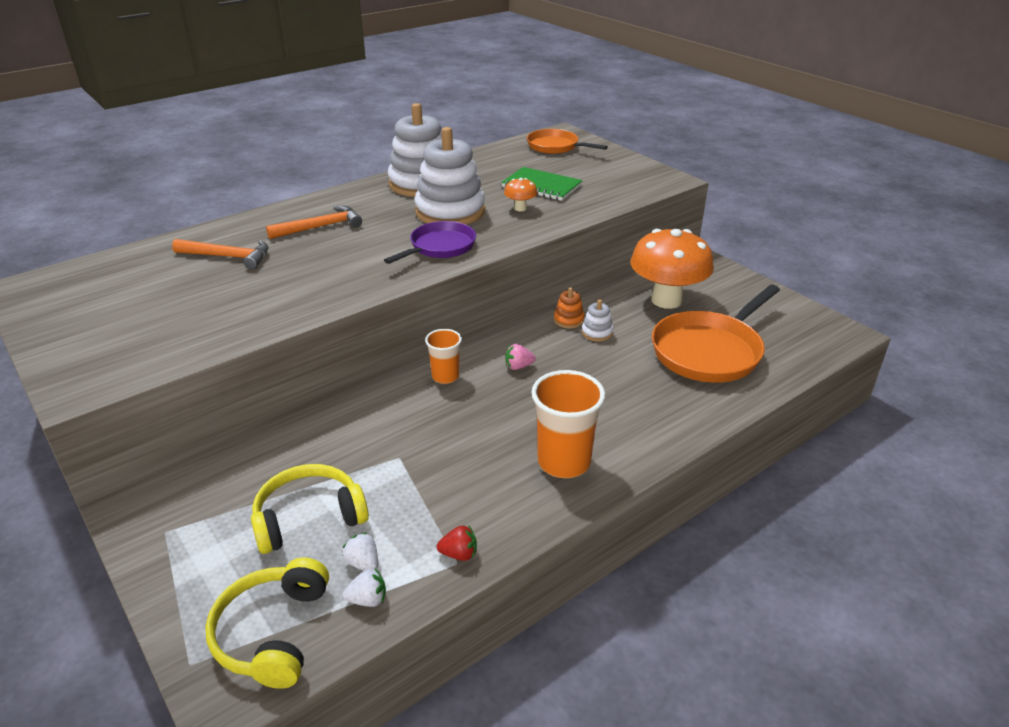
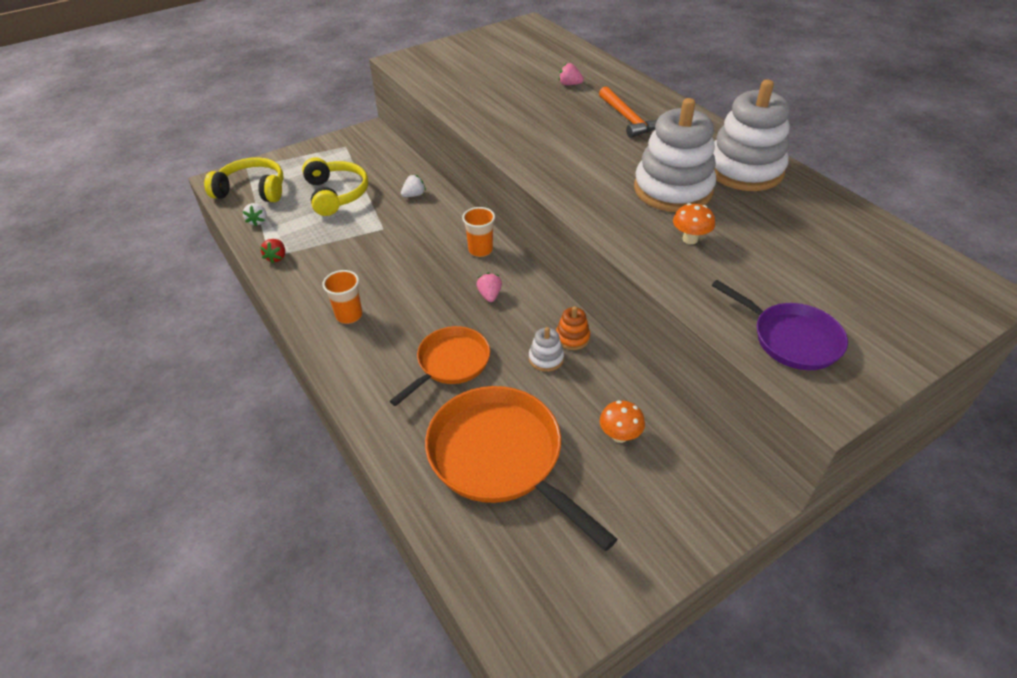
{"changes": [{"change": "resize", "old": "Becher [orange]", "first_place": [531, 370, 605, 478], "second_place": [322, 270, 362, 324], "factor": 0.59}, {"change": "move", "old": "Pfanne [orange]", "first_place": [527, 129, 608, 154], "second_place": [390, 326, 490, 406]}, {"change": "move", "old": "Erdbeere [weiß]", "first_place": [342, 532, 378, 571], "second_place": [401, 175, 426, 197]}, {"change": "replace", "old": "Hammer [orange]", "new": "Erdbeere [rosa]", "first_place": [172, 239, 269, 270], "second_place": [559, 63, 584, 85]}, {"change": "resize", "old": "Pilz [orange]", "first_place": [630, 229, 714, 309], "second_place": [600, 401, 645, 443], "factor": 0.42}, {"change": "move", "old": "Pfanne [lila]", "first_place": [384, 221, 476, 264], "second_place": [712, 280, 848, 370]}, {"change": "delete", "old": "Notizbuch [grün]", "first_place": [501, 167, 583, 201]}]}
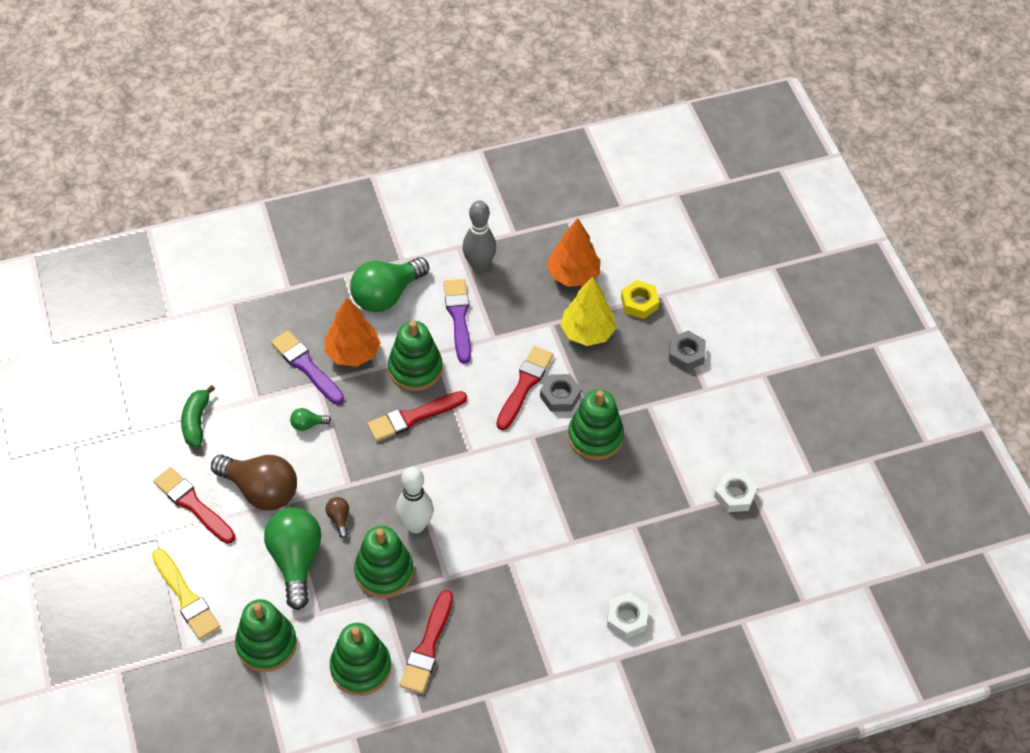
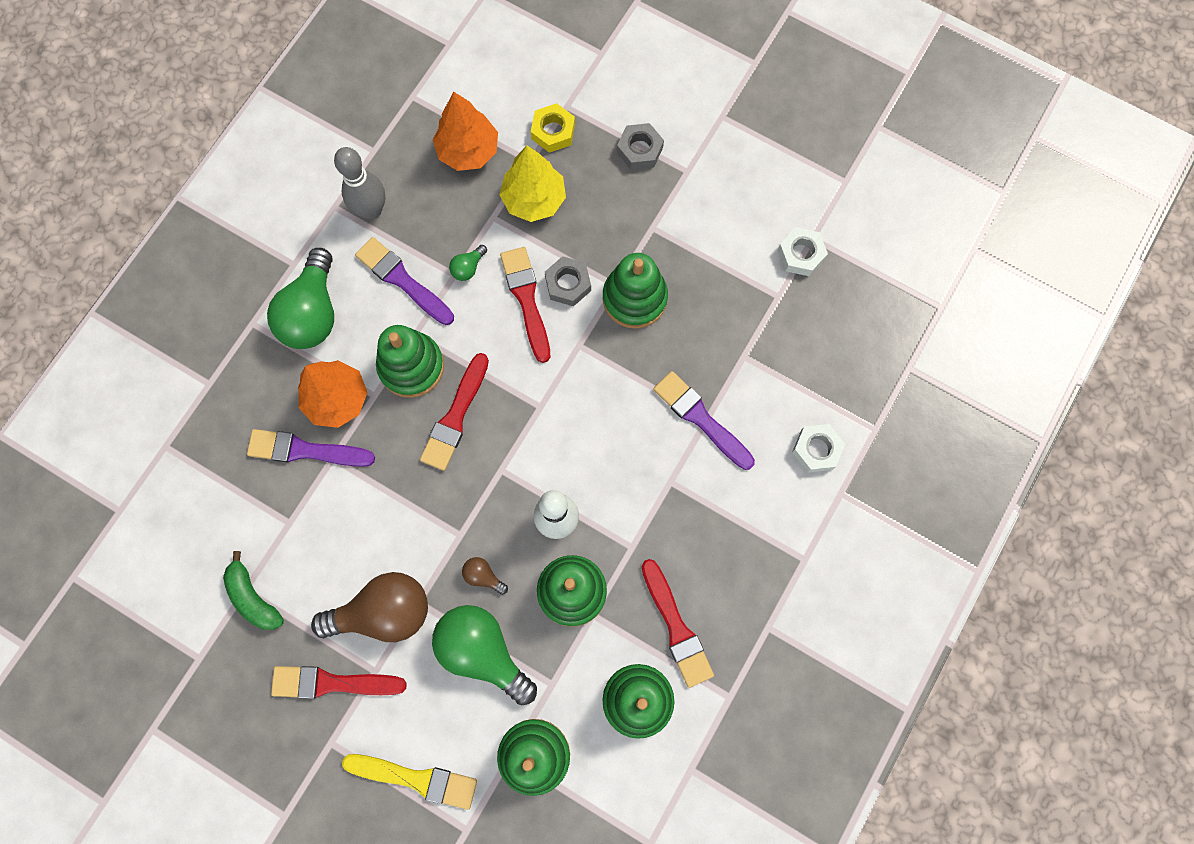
{"changes": [{"change": "move", "old": "Glühbirne [grün]", "first_place": [290, 408, 331, 431], "second_place": [449, 245, 487, 281]}, {"change": "insert", "new": "Pinsel [lila]", "second_place": [653, 371, 755, 470]}]}
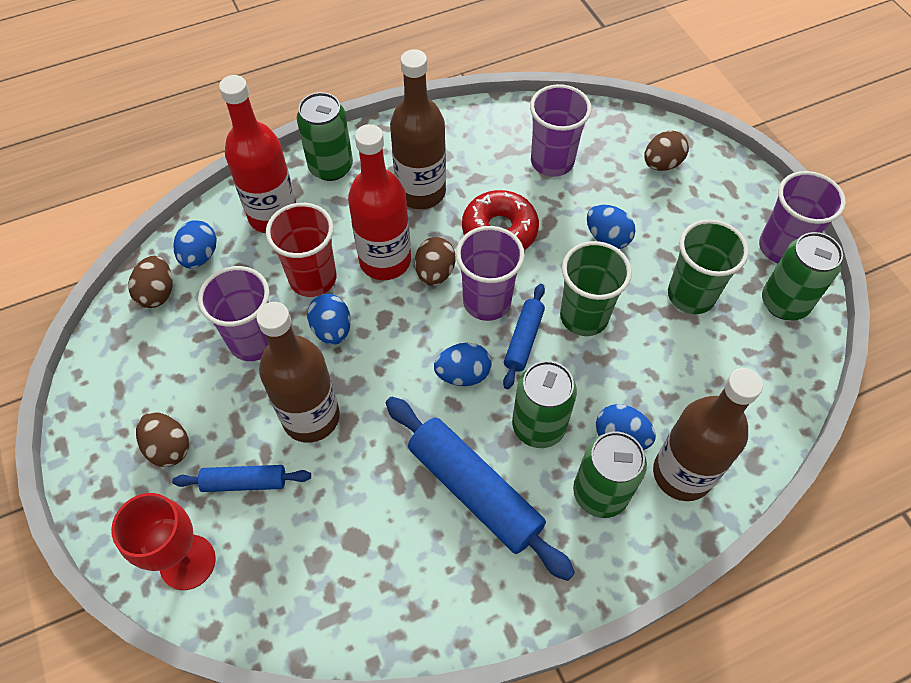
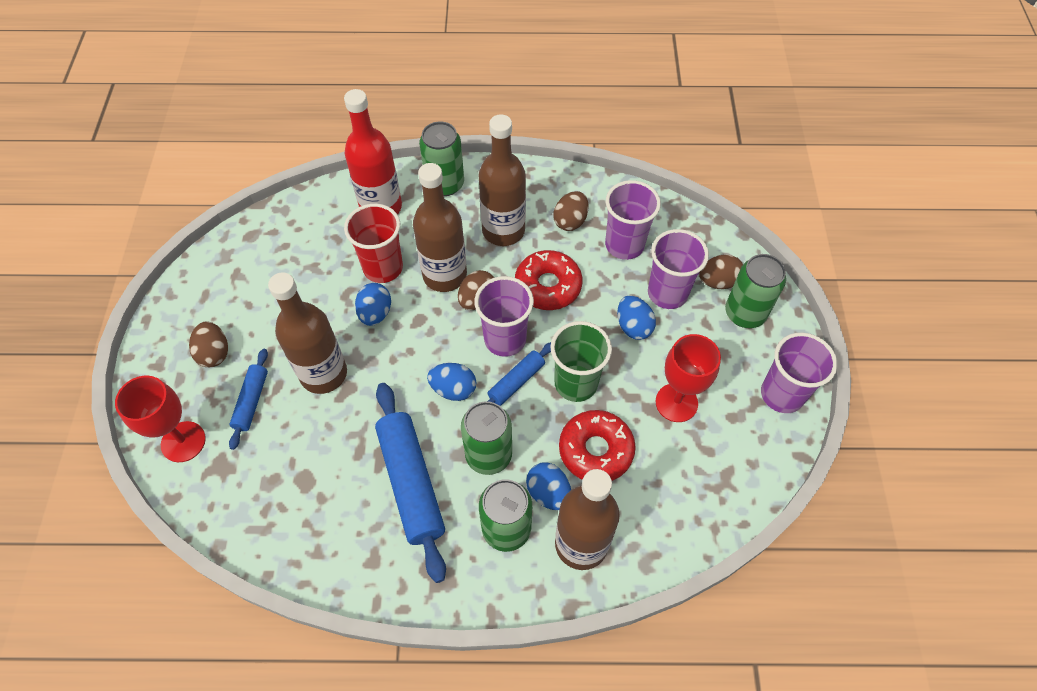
{"changes": [{"change": "rotate", "old": "Nudelholz [blau]", "first_place": [172, 465, 311, 492], "second_place": [229, 349, 268, 450], "degrees": 75}, {"change": "recolor", "old": "Flasche [rot]", "new": "Flasche [braun]", "first_place": [348, 124, 411, 280], "second_place": [413, 163, 467, 292]}, {"change": "move", "old": "Ei [braun]", "first_place": [128, 256, 173, 308], "second_place": [553, 191, 589, 231]}, {"change": "insert", "new": "Donut [rot]", "second_place": [559, 410, 636, 481]}, {"change": "move", "old": "Becher [lila]", "first_place": [198, 266, 270, 361], "second_place": [648, 229, 709, 309]}, {"change": "replace", "old": "Becher [grün]", "new": "Kelch [rot]", "first_place": [668, 219, 749, 314], "second_place": [655, 334, 721, 422]}, {"change": "move", "old": "Dose [grün]", "first_place": [762, 232, 843, 320], "second_place": [725, 254, 786, 328]}, {"change": "delete", "old": "Ei [blau]", "first_place": [174, 220, 217, 268]}]}
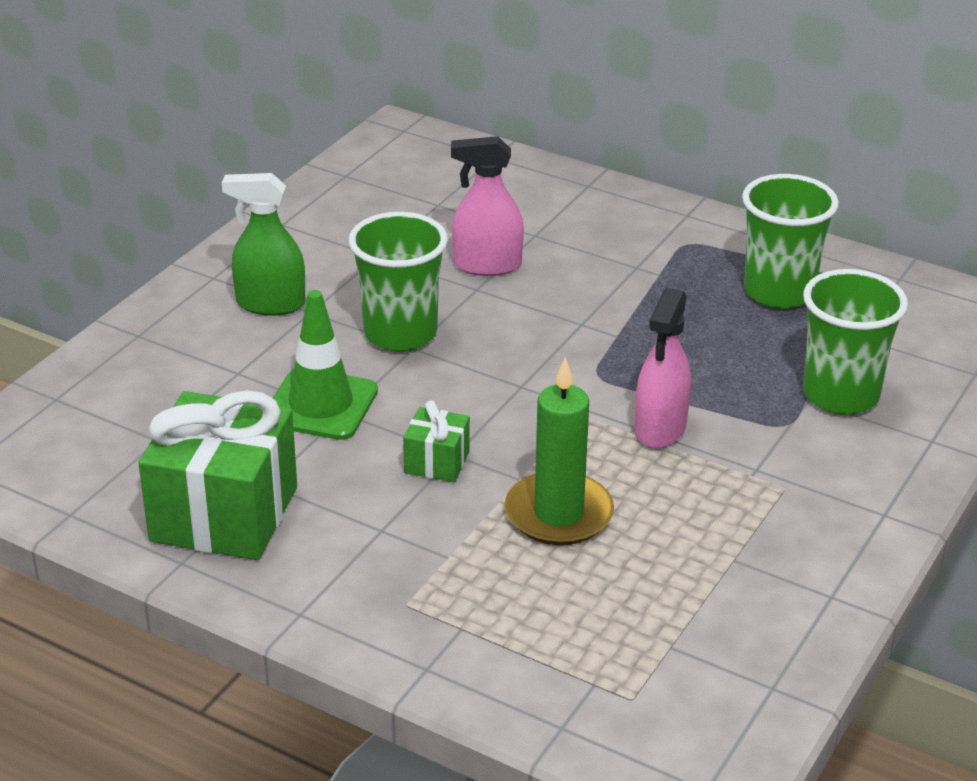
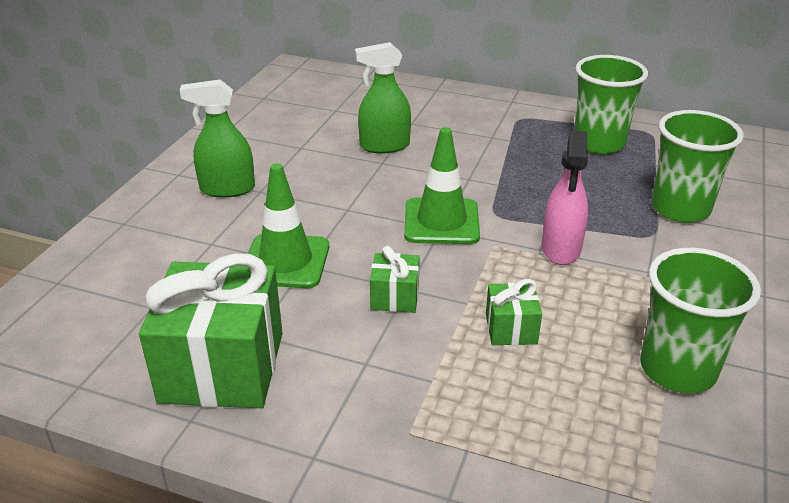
{"changes": [{"change": "recolor", "old": "Sprühflasche [rosa]", "new": "Sprühflasche [grün]", "first_place": [451, 136, 524, 276], "second_place": [355, 42, 411, 154]}, {"change": "insert", "new": "Leitkegel [grün]", "second_place": [404, 127, 480, 244]}, {"change": "replace", "old": "Kerze [grün]", "new": "Geschenk [grün]", "first_place": [504, 357, 614, 545], "second_place": [486, 279, 542, 345]}, {"change": "move", "old": "Becher [grün]", "first_place": [349, 212, 448, 352], "second_place": [640, 248, 761, 393]}]}
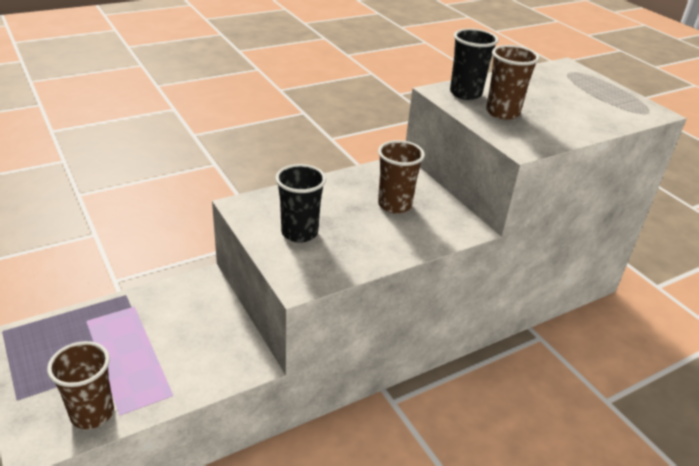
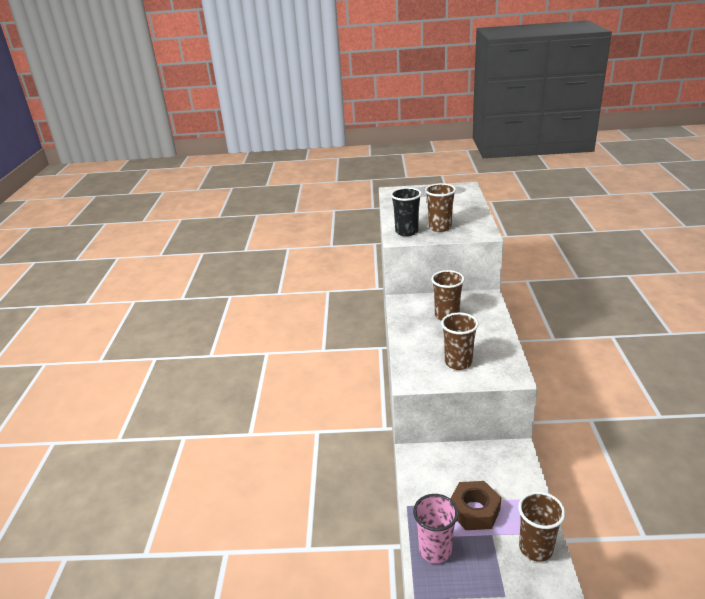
{"changes": [{"change": "insert", "new": "Becher [rosa]", "second_place": [413, 494, 459, 563]}, {"change": "recolor", "old": "Becher [schwarz]", "new": "Becher [braun]", "first_place": [275, 164, 326, 243], "second_place": [441, 312, 479, 370]}, {"change": "insert", "new": "Sechskantmutter [braun]", "second_place": [451, 481, 501, 530]}]}
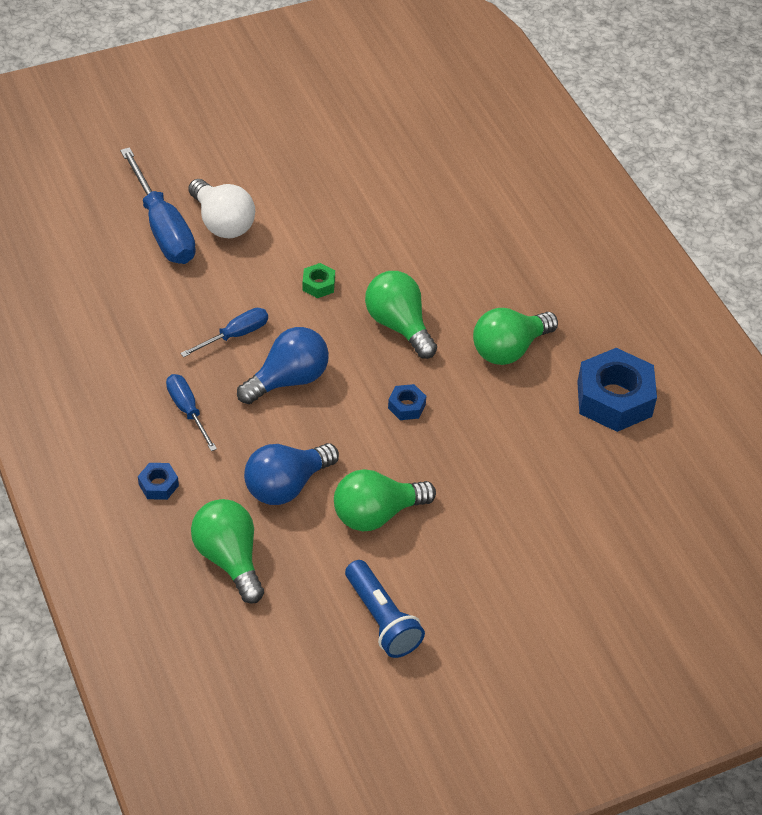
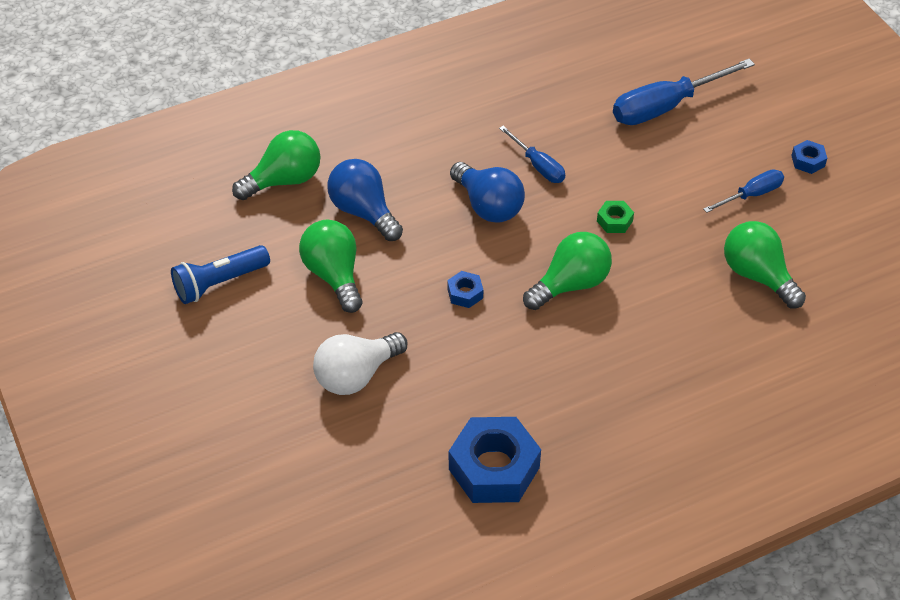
{"changes": [{"change": "move", "old": "Glühbirne [weiß]", "first_place": [188, 179, 255, 238], "second_place": [313, 332, 407, 395]}, {"change": "move", "old": "Schraubenzieher [blau]", "first_place": [166, 374, 217, 451], "second_place": [703, 169, 784, 213]}, {"change": "move", "old": "Glühbirne [grün]", "first_place": [473, 308, 558, 365], "second_place": [724, 221, 806, 308]}, {"change": "move", "old": "Sechskantmutter [blau]", "first_place": [138, 463, 179, 500], "second_place": [791, 140, 827, 174]}]}
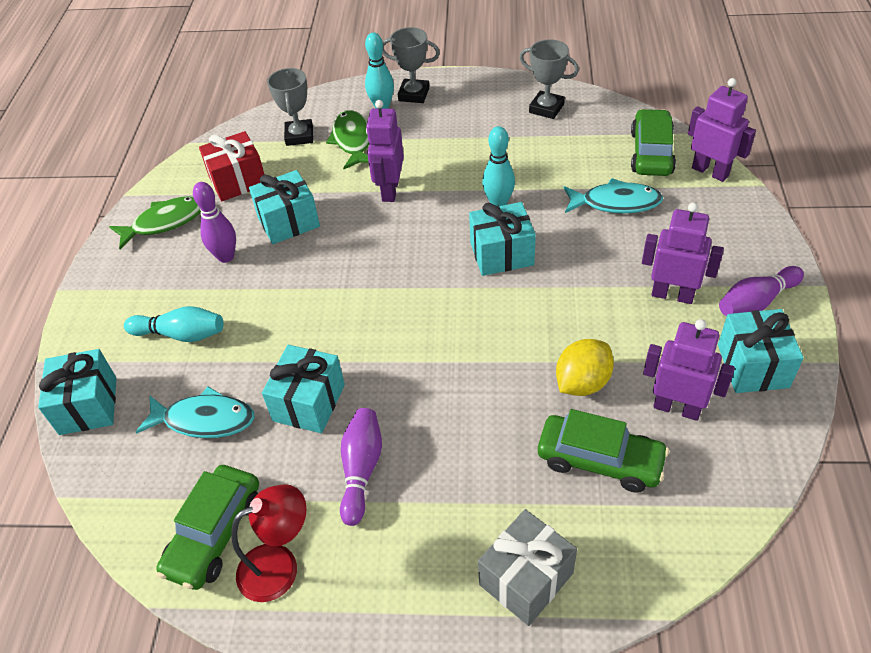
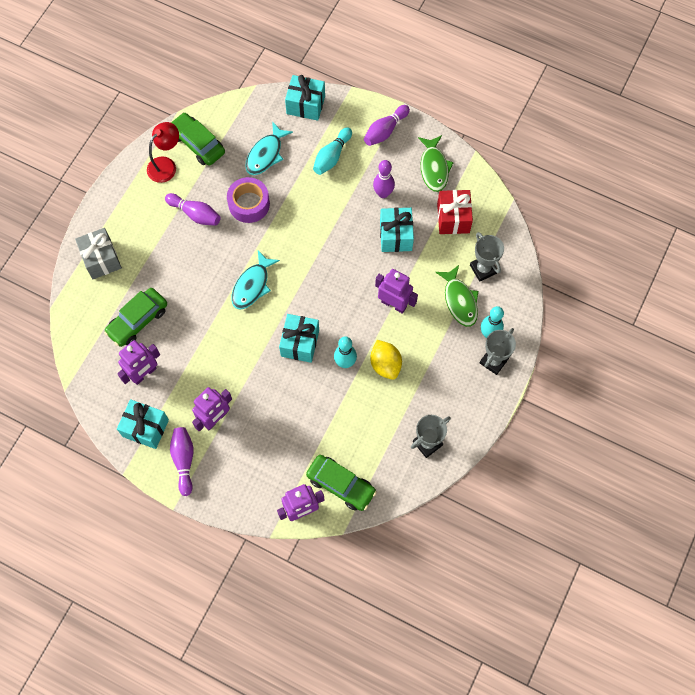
{"changes": [{"change": "rotate", "old": "Lampe [rot]", "first_place": [231, 484, 306, 602], "second_place": [147, 122, 179, 183], "degrees": -135}, {"change": "replace", "old": "Geschenk [türkis]", "new": "Klebeband [lila]", "first_place": [262, 345, 345, 433], "second_place": [227, 177, 270, 223]}, {"change": "move", "old": "Fisch [türkis]", "first_place": [563, 178, 663, 213], "second_place": [231, 250, 280, 310]}, {"change": "insert", "new": "Bowlingkegel [lila]", "second_place": [364, 105, 410, 146]}, {"change": "move", "old": "Zitrone [gelb]", "first_place": [556, 339, 614, 396], "second_place": [370, 340, 402, 380]}, {"change": "rotate", "old": "Fisch [grün]", "first_place": [326, 110, 369, 170], "second_place": [435, 265, 478, 327], "degrees": 60}, {"change": "rotate", "old": "Pokal [grau]", "first_place": [267, 68, 313, 146], "second_place": [470, 232, 504, 282], "degrees": 45}]}
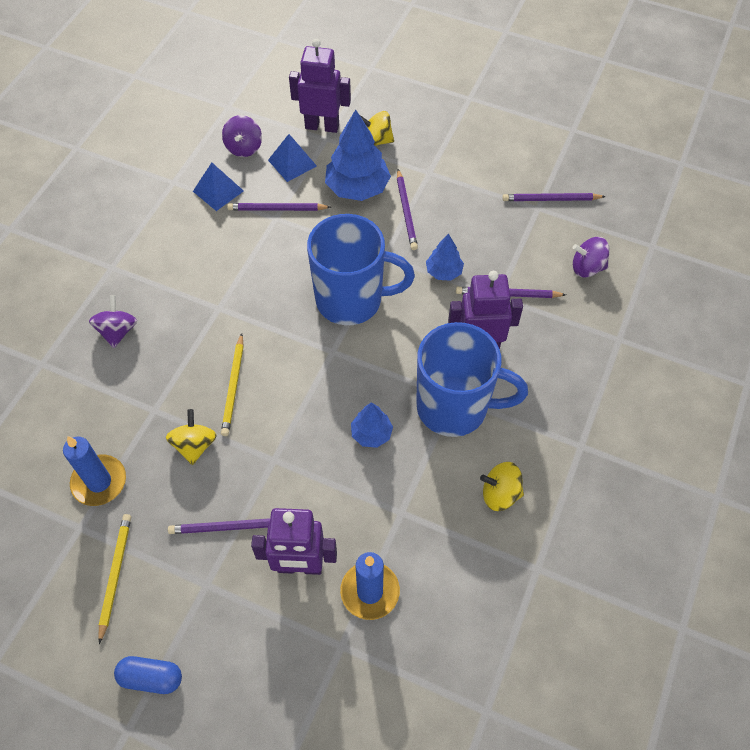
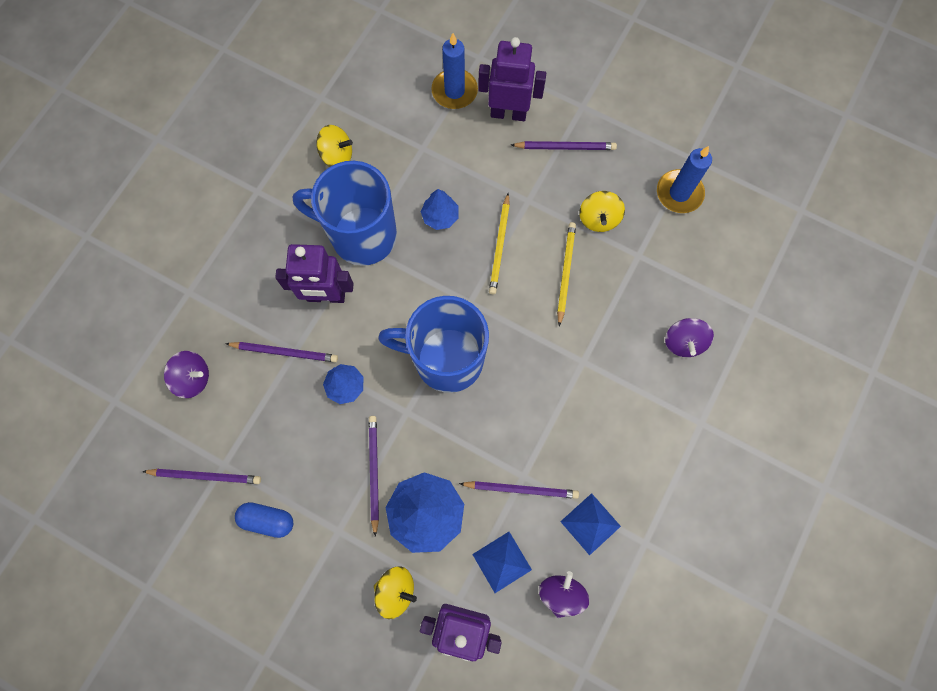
{"changes": [{"change": "move", "old": "Kapsel [blau]", "first_place": [114, 656, 182, 694], "second_place": [235, 502, 294, 538]}, {"change": "move", "old": "Bleistift [gelb]", "first_place": [99, 514, 131, 644], "second_place": [489, 193, 510, 294]}]}
